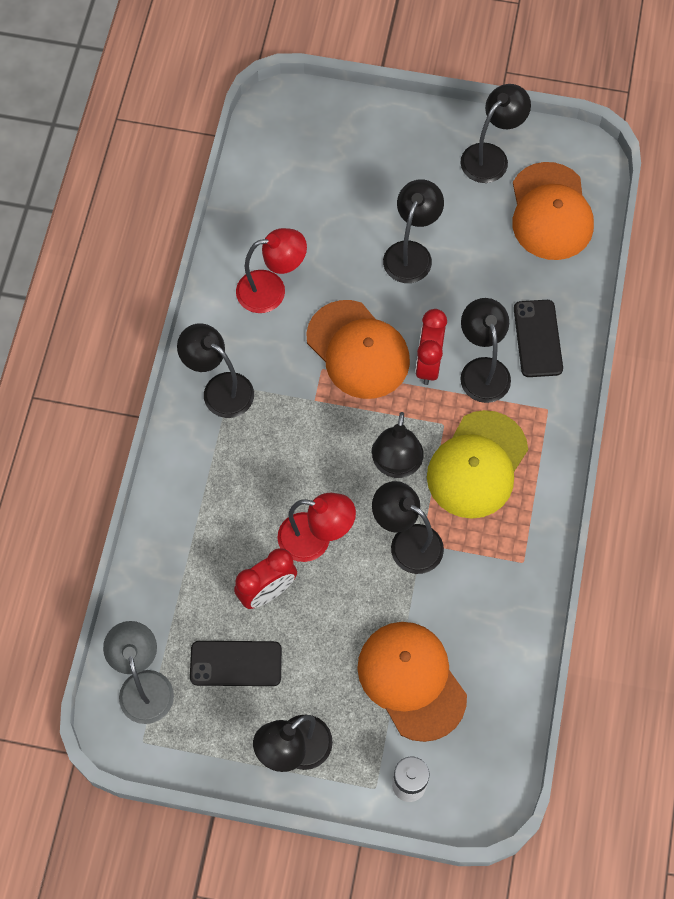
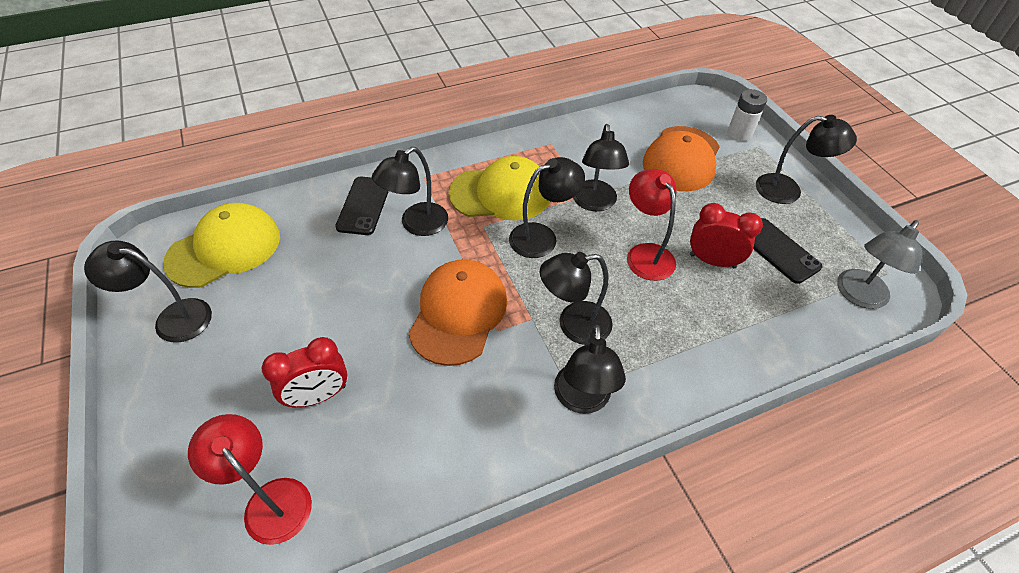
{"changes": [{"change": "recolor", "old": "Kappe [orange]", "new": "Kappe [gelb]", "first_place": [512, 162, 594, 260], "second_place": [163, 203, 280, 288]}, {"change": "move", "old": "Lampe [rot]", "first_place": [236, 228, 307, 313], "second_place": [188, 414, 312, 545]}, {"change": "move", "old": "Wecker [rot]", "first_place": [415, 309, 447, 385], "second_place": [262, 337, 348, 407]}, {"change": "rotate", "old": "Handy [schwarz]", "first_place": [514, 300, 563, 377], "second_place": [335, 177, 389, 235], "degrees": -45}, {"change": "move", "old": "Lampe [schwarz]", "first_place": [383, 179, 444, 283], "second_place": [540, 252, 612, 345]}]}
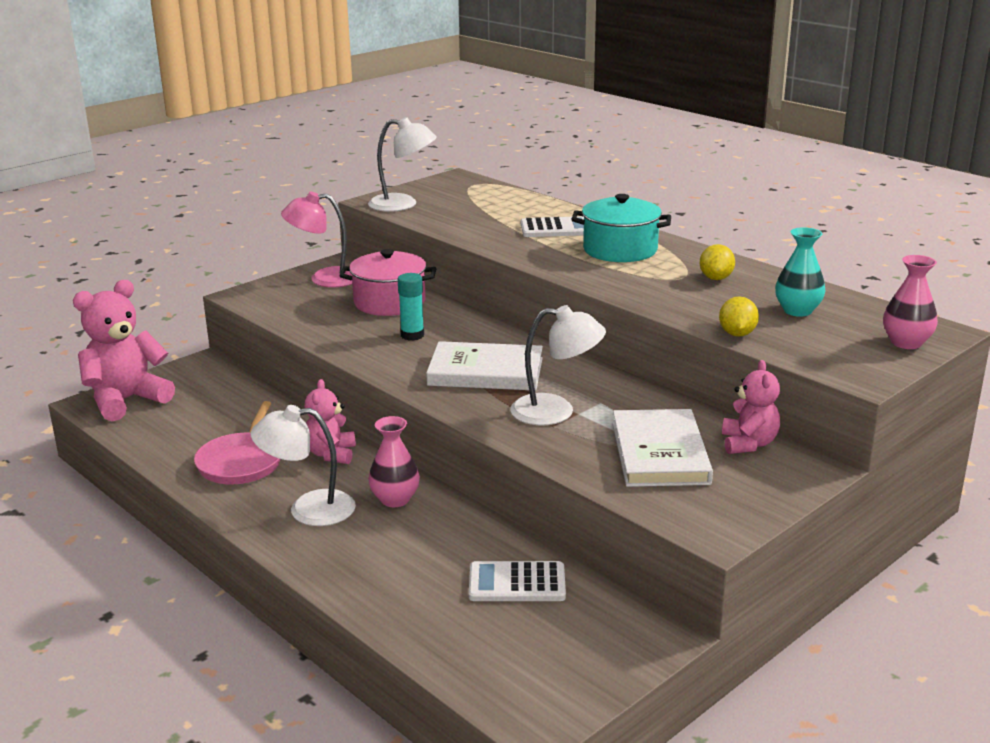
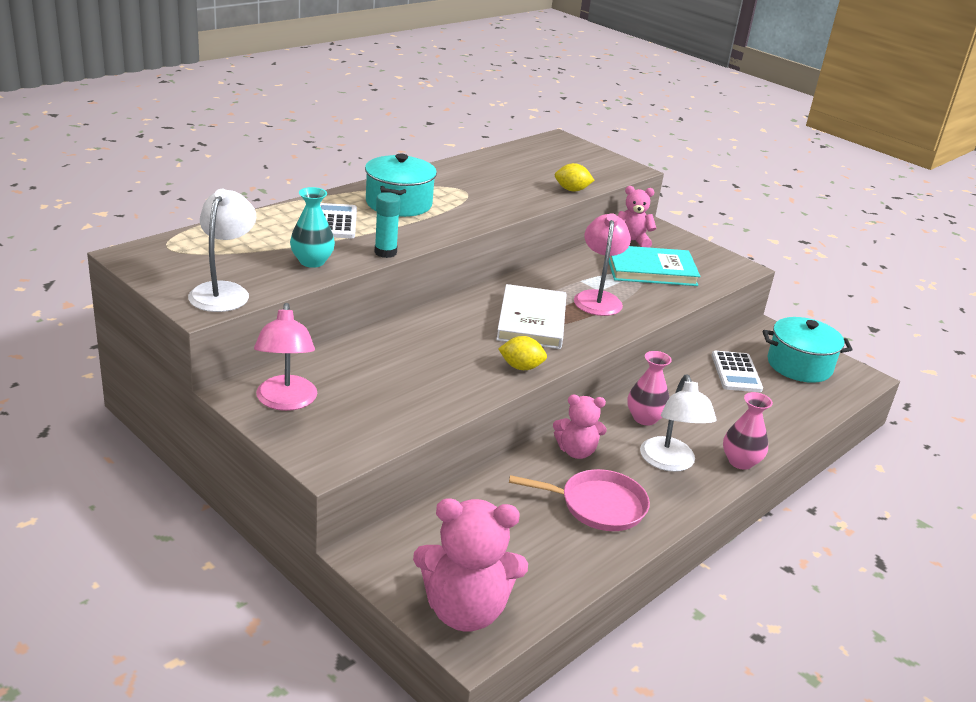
{"changes": [{"change": "move", "old": "Vase [türkis]", "first_place": [775, 227, 826, 317], "second_place": [290, 187, 335, 268]}, {"change": "move", "old": "Klebestift [türkis]", "first_place": [398, 273, 424, 341], "second_place": [374, 192, 401, 258]}, {"change": "rotate", "old": "Teddybär [rosa]", "first_place": [73, 280, 175, 421], "second_place": [413, 498, 528, 632], "degrees": -45}, {"change": "move", "old": "Zitrone [gelb]", "first_place": [700, 244, 735, 280], "second_place": [498, 336, 547, 370]}, {"change": "recolor", "old": "Lampe [weiß]", "new": "Lampe [rosa]", "first_place": [510, 305, 606, 425], "second_place": [574, 213, 631, 316]}, {"change": "recolor", "old": "Buch [weiß]", "new": "Buch [türkis]", "first_place": [613, 409, 713, 487], "second_place": [609, 246, 700, 286]}, {"change": "move", "old": "Vase [rosa]", "first_place": [883, 255, 938, 349], "second_place": [723, 392, 773, 470]}, {"change": "insert", "new": "Kochtopf [türkis]", "second_place": [763, 317, 853, 383]}, {"change": "delete", "old": "Kochtopf [rosa]", "first_place": [339, 249, 437, 316]}]}
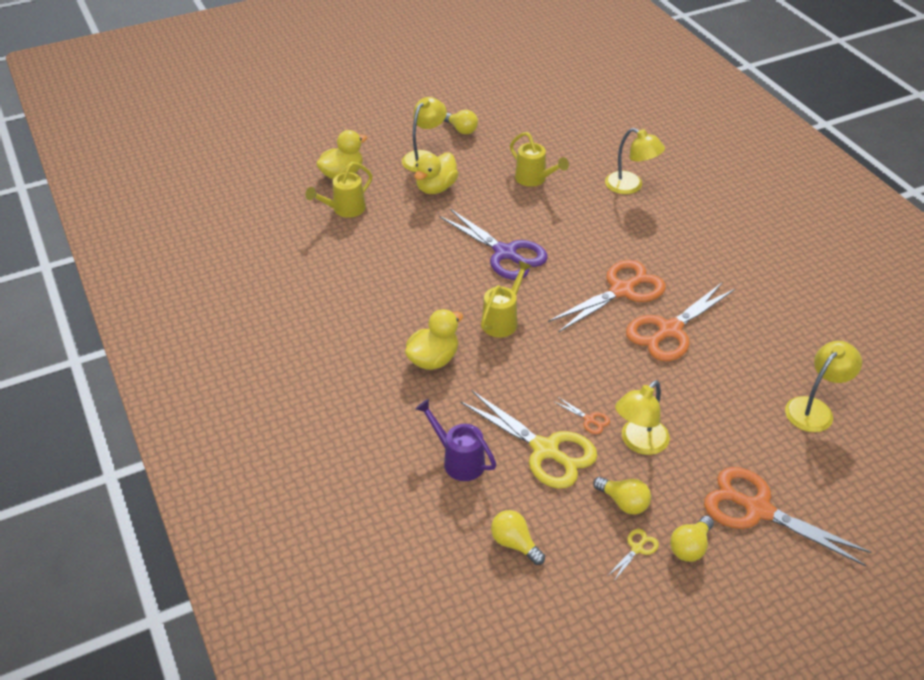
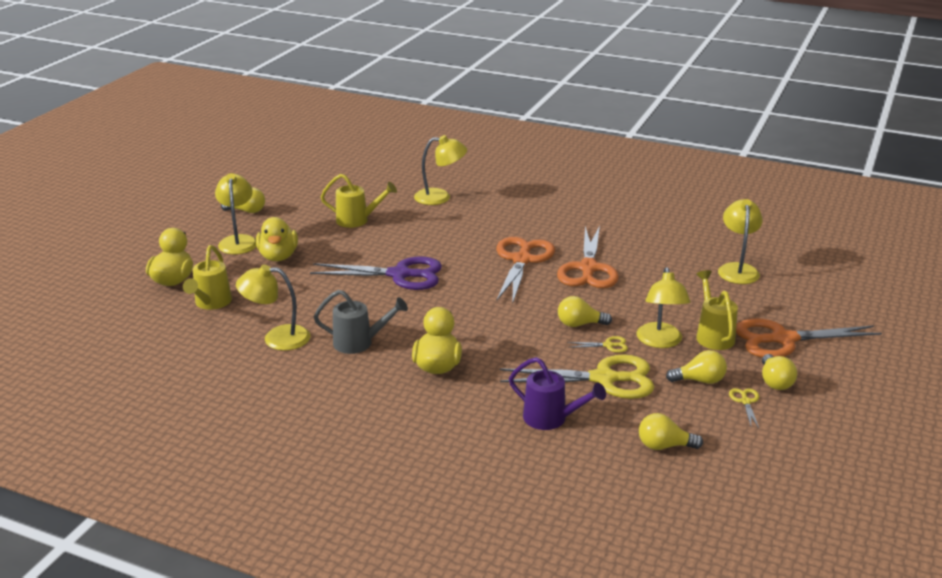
{"changes": [{"change": "insert", "new": "Lampe [gelb]", "second_place": [236, 265, 310, 351]}, {"change": "insert", "new": "Gießkanne [grau]", "second_place": [314, 290, 408, 354]}, {"change": "rotate", "old": "Gießkanne [lila]", "first_place": [415, 399, 496, 481], "second_place": [509, 357, 606, 430], "degrees": -150}, {"change": "insert", "new": "Glühbirne [gelb]", "second_place": [558, 296, 612, 327]}, {"change": "recolor", "old": "Schere [orange]", "new": "Schere [gelb]", "first_place": [553, 397, 610, 434], "second_place": [568, 336, 628, 353]}, {"change": "move", "old": "Gießkanne [gelb]", "first_place": [481, 261, 532, 337], "second_place": [696, 270, 738, 350]}]}
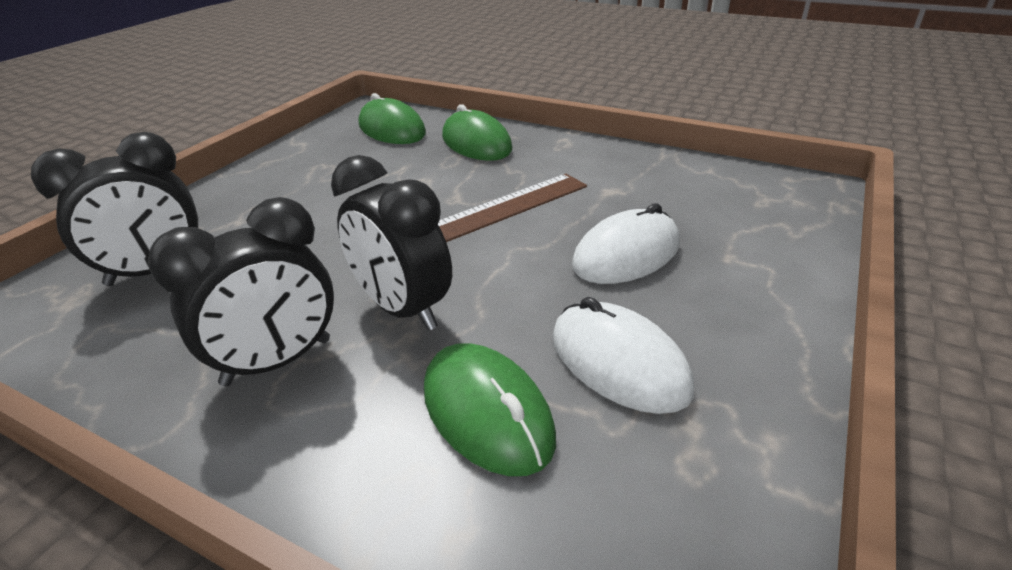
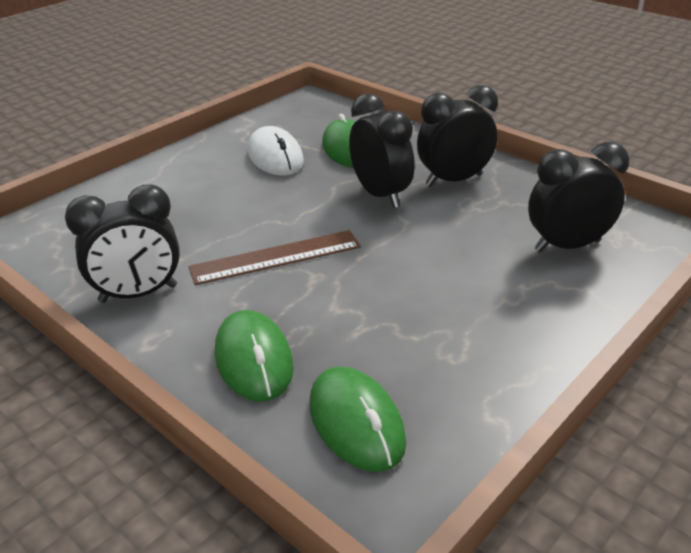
{"changes": [{"change": "insert", "new": "Wecker [schwarz]", "second_place": [65, 185, 180, 303]}, {"change": "delete", "old": "Computermaus [weiß]", "first_place": [572, 203, 680, 284]}]}
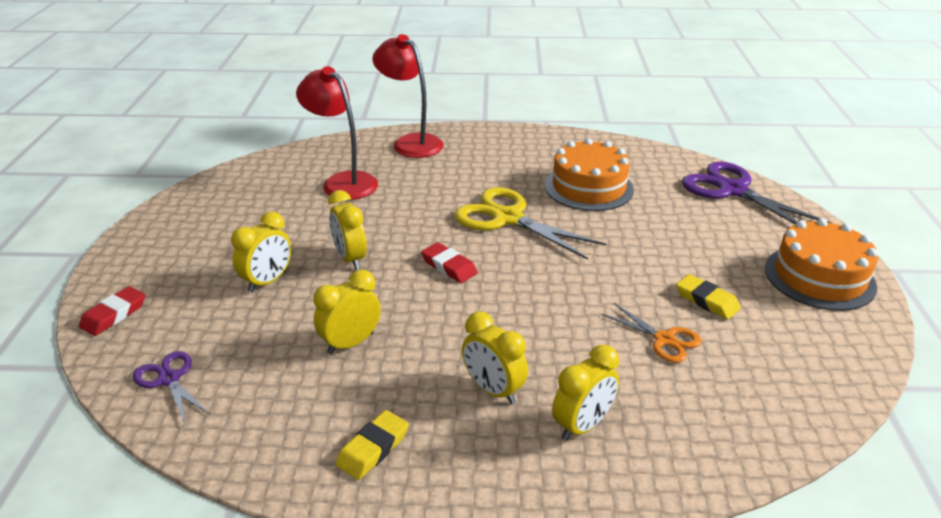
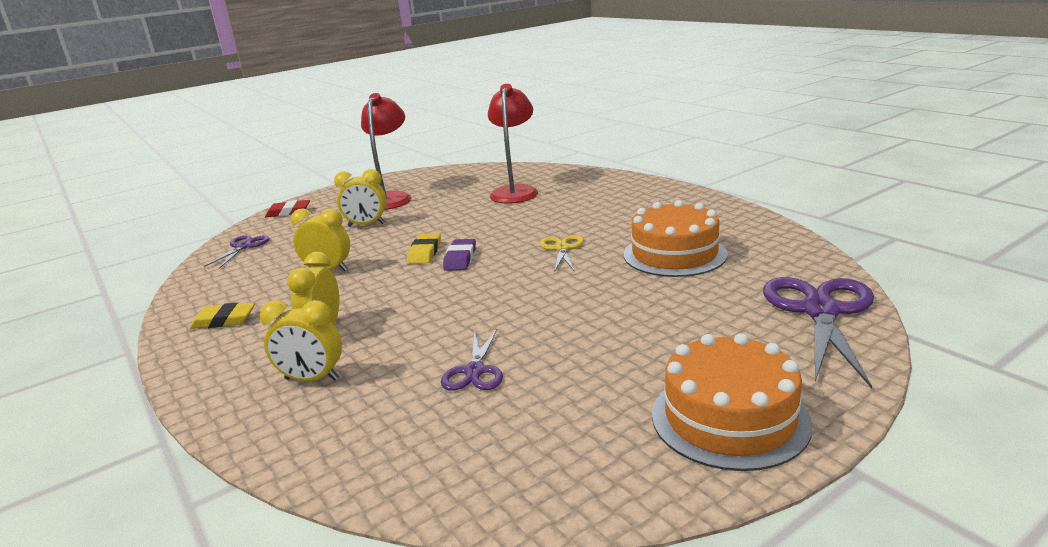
{"changes": [{"change": "move", "old": "Lampe [rot]", "first_place": [372, 34, 444, 158], "second_place": [361, 93, 411, 210]}, {"change": "move", "old": "Radiergummi [gelb]", "first_place": [676, 274, 741, 320], "second_place": [407, 233, 441, 264]}, {"change": "recolor", "old": "Schere [orange]", "new": "Schere [lila]", "first_place": [601, 303, 701, 363], "second_place": [441, 329, 503, 391]}, {"change": "recolor", "old": "Radiergummi [rot]", "new": "Radiergummi [lila]", "first_place": [421, 242, 478, 283], "second_place": [443, 239, 476, 271]}, {"change": "resize", "old": "Schere [gelb]", "first_place": [454, 187, 606, 260], "second_place": [540, 235, 584, 272], "factor": 0.54}, {"change": "delete", "old": "Wecker [gelb]", "first_place": [328, 190, 367, 270]}]}
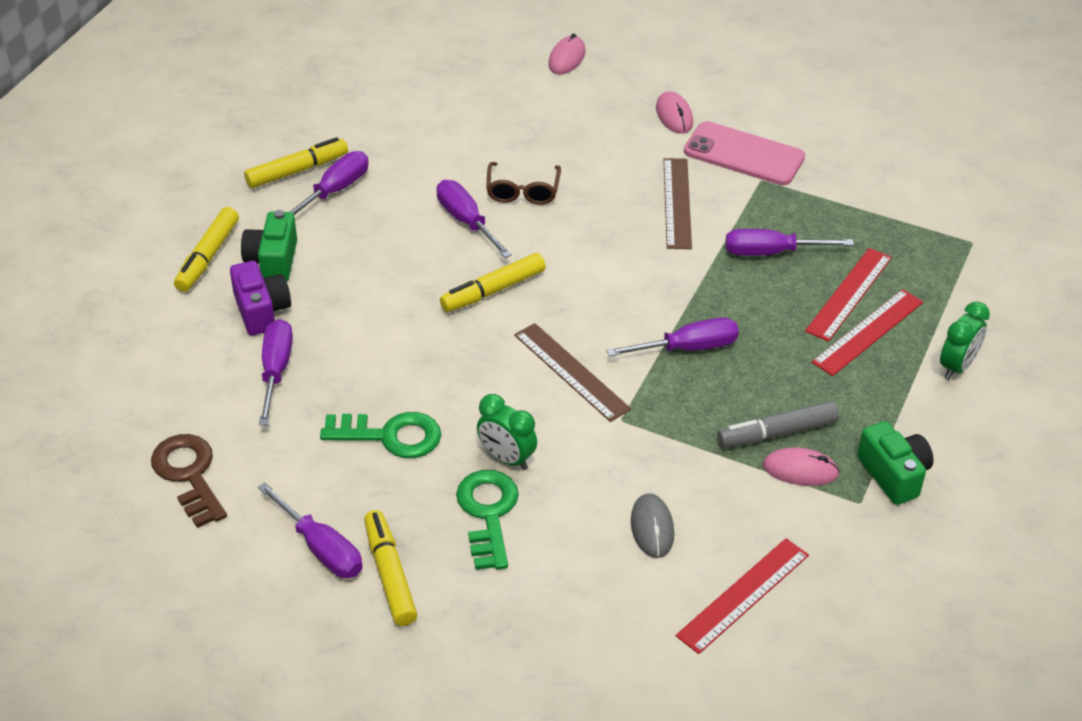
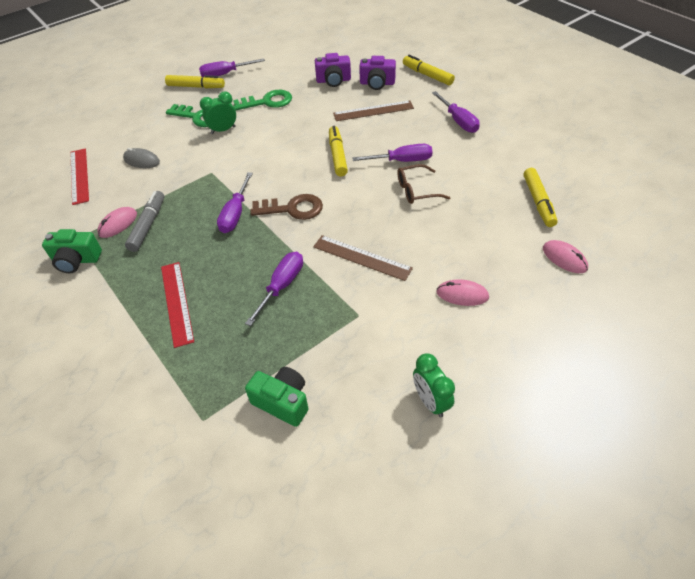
{"changes": [{"change": "rotate", "old": "Schlüssel [grün]", "first_place": [320, 412, 441, 458], "second_place": [233, 90, 292, 110], "degrees": -135}, {"change": "move", "old": "Kamera [grün]", "first_place": [241, 210, 297, 282], "second_place": [245, 367, 308, 427]}, {"change": "move", "old": "Schlüssel [braun]", "first_place": [151, 434, 227, 528], "second_place": [251, 194, 323, 220]}, {"change": "replace", "old": "Schraubenzieher [lila]", "new": "Kamera [lila]", "first_place": [259, 319, 293, 425], "second_place": [315, 53, 351, 87]}, {"change": "move", "old": "Lineal [braun]", "first_place": [514, 323, 631, 422], "second_place": [333, 100, 414, 121]}, {"change": "rotate", "old": "Brille [braun]", "first_place": [486, 162, 561, 205], "second_place": [397, 164, 450, 204], "degrees": -45}, {"change": "move", "old": "Wecker [grün]", "first_place": [940, 301, 990, 380], "second_place": [413, 353, 455, 417]}, {"change": "move", "old": "Filzstift [gelb]", "first_place": [244, 137, 348, 188], "second_place": [523, 168, 558, 227]}, {"change": "delete", "old": "Handy [rosa]", "first_place": [684, 121, 805, 185]}, {"change": "delete", "old": "Lineal [rot]", "first_place": [805, 248, 892, 342]}]}
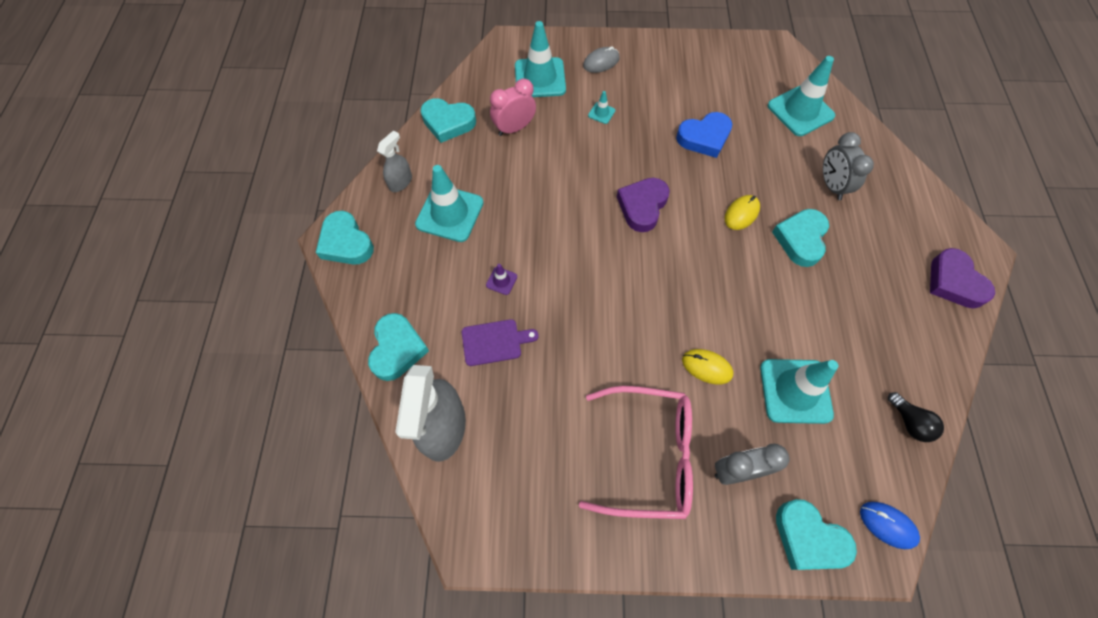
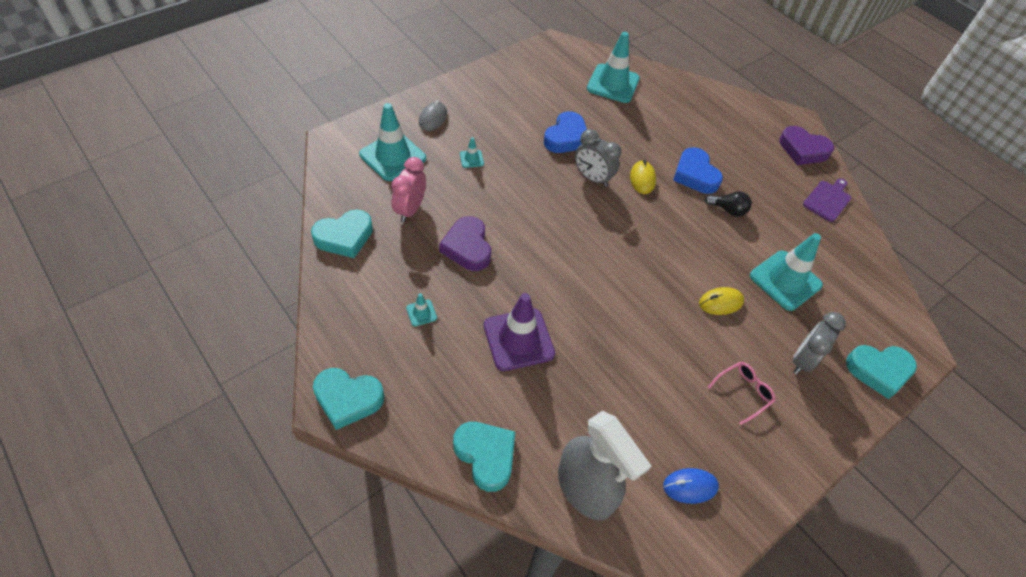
{"changes": [{"change": "resize", "old": "Leitkegel [türkis]", "first_place": [415, 165, 484, 242], "second_place": [406, 293, 437, 326], "factor": 0.43}, {"change": "move", "old": "Herz [lila]", "first_place": [617, 178, 670, 232], "second_place": [439, 216, 491, 271]}, {"change": "resize", "old": "Leitkegel [lila]", "first_place": [486, 264, 517, 295], "second_place": [484, 293, 555, 371], "factor": 2.31}, {"change": "move", "old": "Wecker [grau]", "first_place": [823, 132, 874, 200], "second_place": [575, 129, 621, 187]}, {"change": "move", "old": "Computermaus [blau]", "first_place": [860, 502, 920, 549], "second_place": [663, 468, 719, 504]}, {"change": "recolor", "old": "Herz [türkis]", "new": "Herz [blau]", "first_place": [772, 209, 829, 267], "second_place": [673, 147, 723, 194]}, {"change": "move", "old": "Glühbirne [schwarz]", "first_place": [888, 392, 944, 442], "second_place": [705, 191, 752, 217]}, {"change": "resize", "old": "Brille [rosa]", "first_place": [579, 386, 693, 519], "second_place": [708, 362, 776, 425], "factor": 0.46}, {"change": "move", "old": "Schneidebrett [lila]", "first_place": [462, 319, 538, 366], "second_place": [803, 178, 851, 222]}, {"change": "delete", "old": "Sprühflasche [grau]", "first_place": [377, 130, 412, 192]}]}
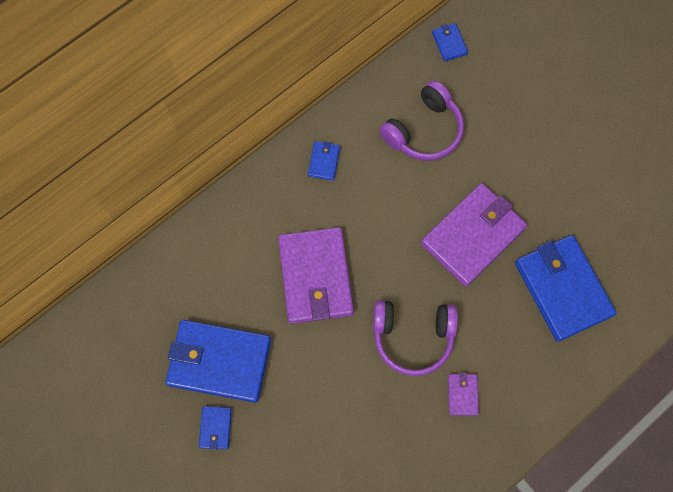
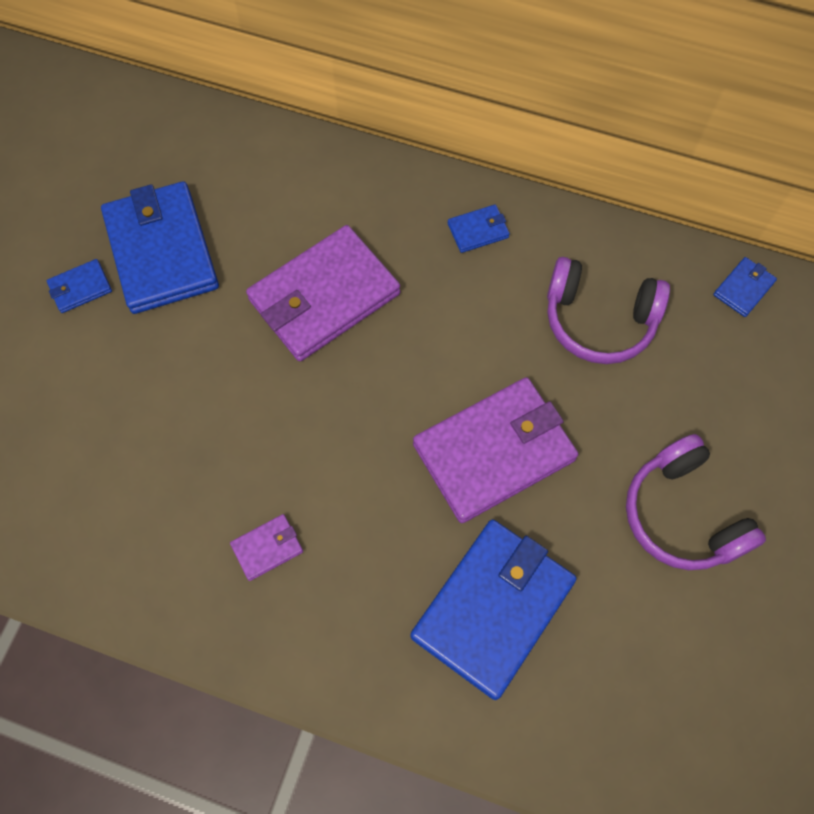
{"changes": [{"change": "rotate", "old": "Geldbörse [lila]", "first_place": [421, 183, 527, 287], "second_place": [413, 377, 578, 523], "degrees": -45}, {"change": "move", "old": "Kopfhörer [lila]", "first_place": [373, 300, 458, 376], "second_place": [626, 434, 766, 570]}]}
